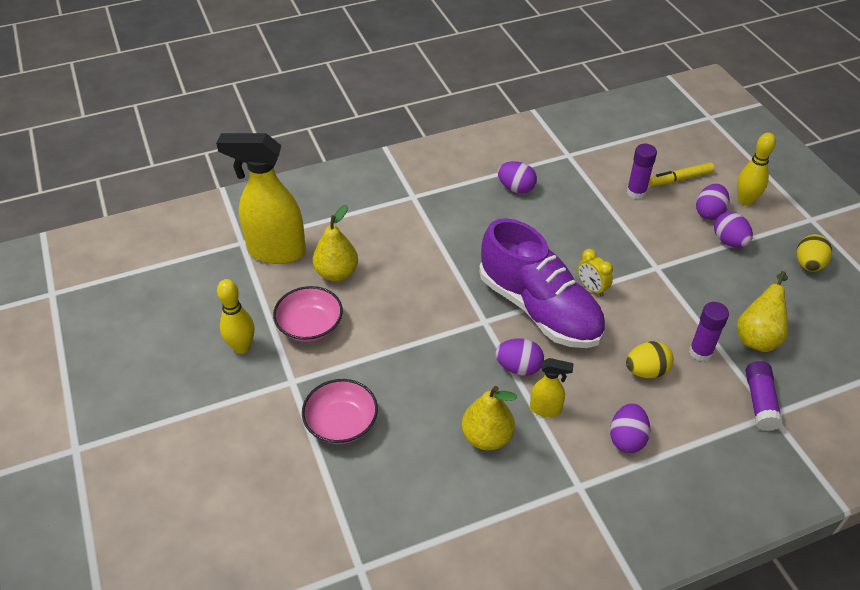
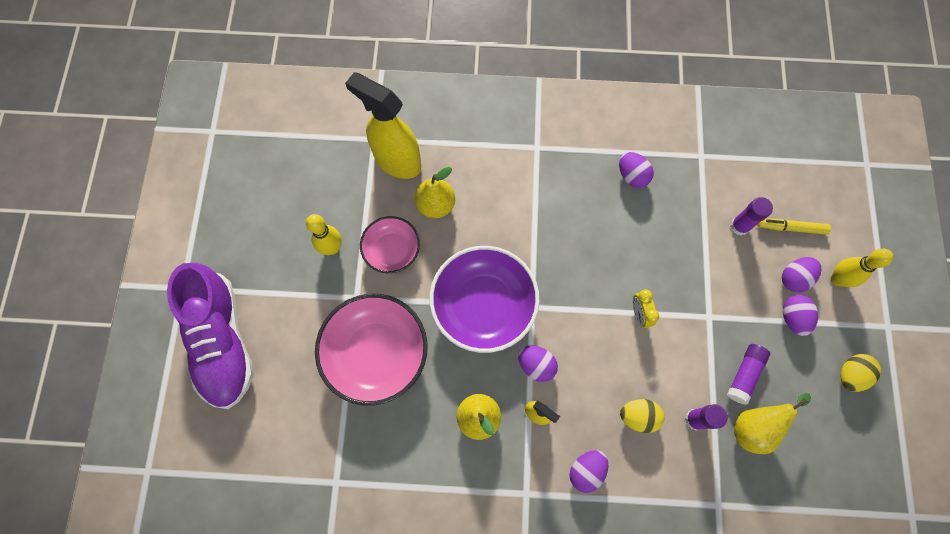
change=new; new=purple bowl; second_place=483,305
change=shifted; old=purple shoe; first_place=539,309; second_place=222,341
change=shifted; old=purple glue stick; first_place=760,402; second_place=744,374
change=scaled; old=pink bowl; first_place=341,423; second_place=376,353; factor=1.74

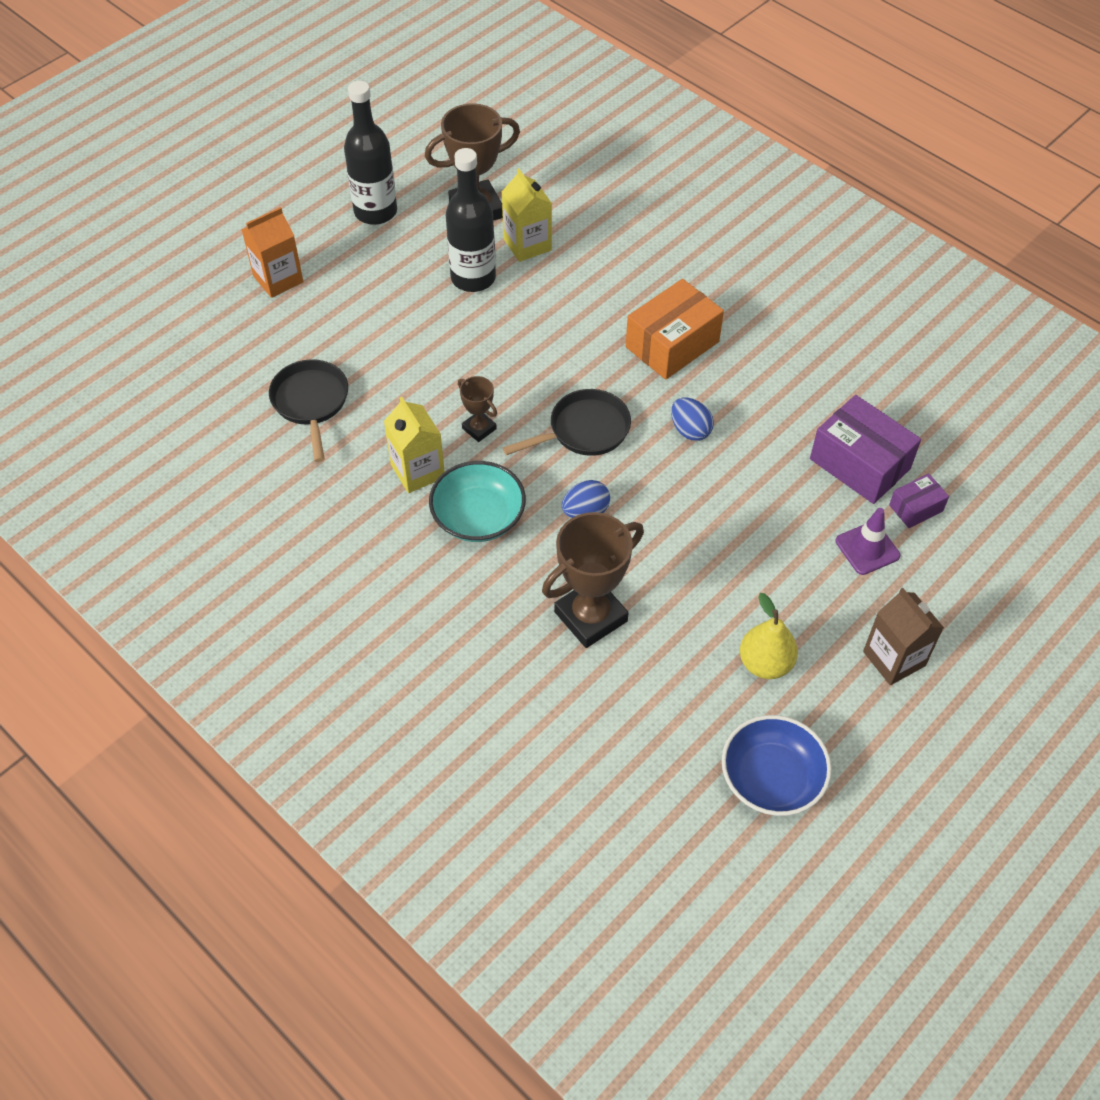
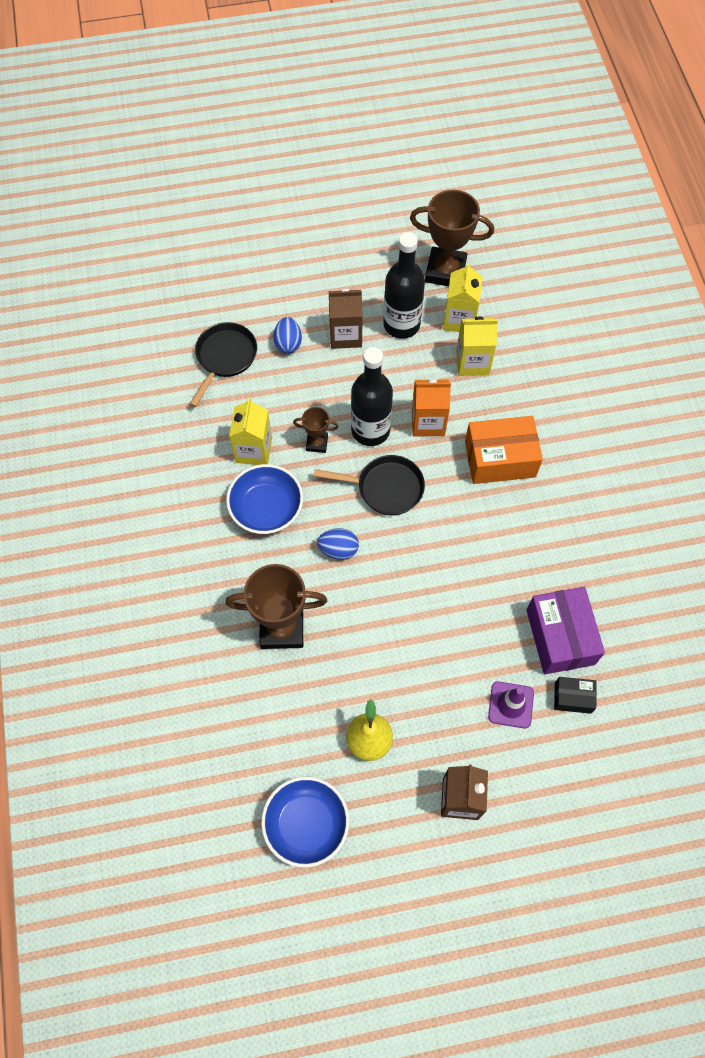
change=new; new=brown carton; second_place=345,335
change=new; new=yellow carton; second_place=472,362
change=shifted; old=orange carton; first_place=278,279; second_place=428,422
change=shifted; old=black bottle; first_place=375,212; second_place=370,430
change=shifted; old=blue egg; first_place=690,430; second_place=288,343
change=repainted; old=turquoise bowl; new=blue bowl; first_place=478,517; second_place=266,508
change=repainted; old=purple box; new=black box; first_place=916,508; second_place=572,698
change=rotated; old=brown trophy; first_place=479,428; second_place=317,443; degrees=-75

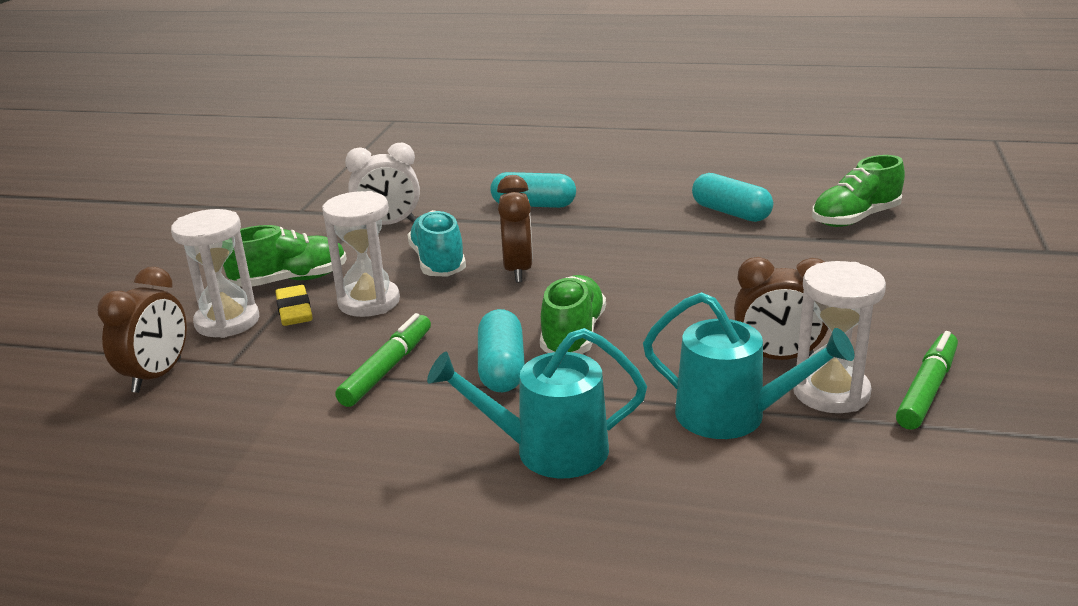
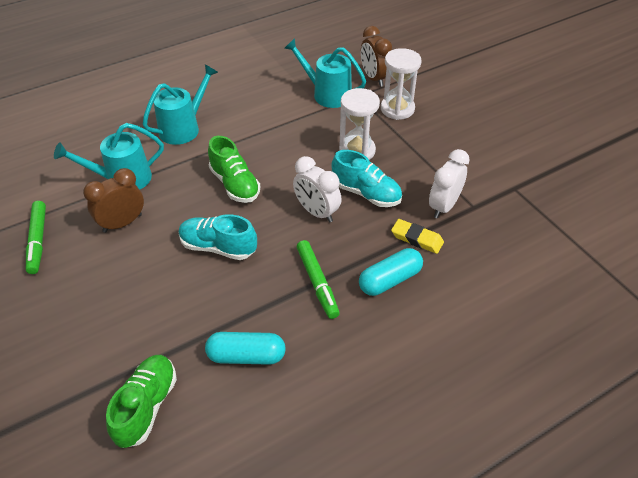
change=gone; old=green shoe; first_place=290,280
change=gone; old=turquoise capsule; first_place=502,368
change=gone; old=white hourglass; first_place=831,392
change=new; new=turquoise shoe; second_place=218,247
change=new; new=turquoise watering can; second_place=327,94
change=shifted; old=yellow eraser; first_place=294,310; second_place=417,239
change=shifted; old=green marker; first_place=387,368; second_place=317,283
change=repainted; old=brown clock; new=white clock; first_place=518,270; second_place=317,212

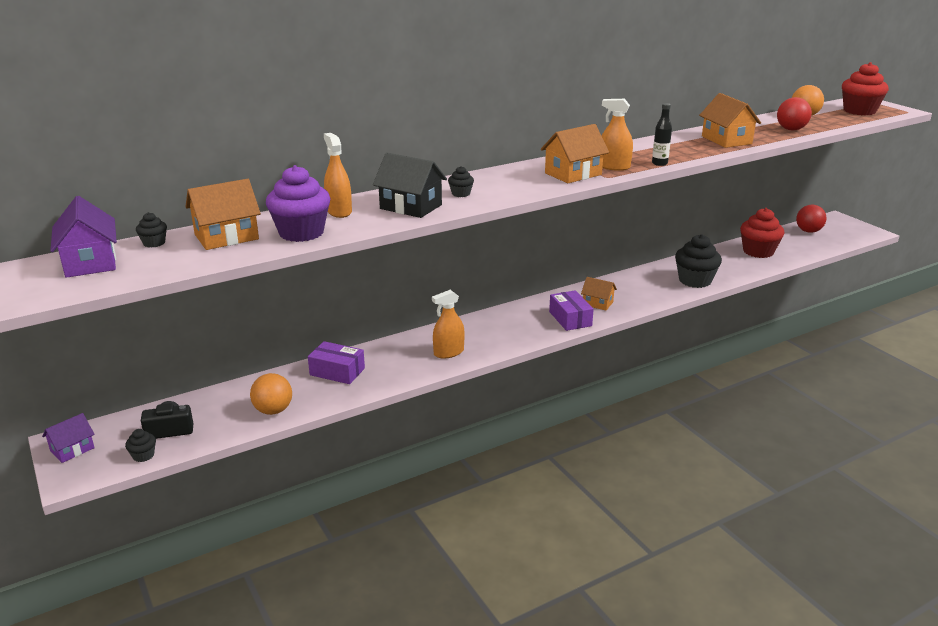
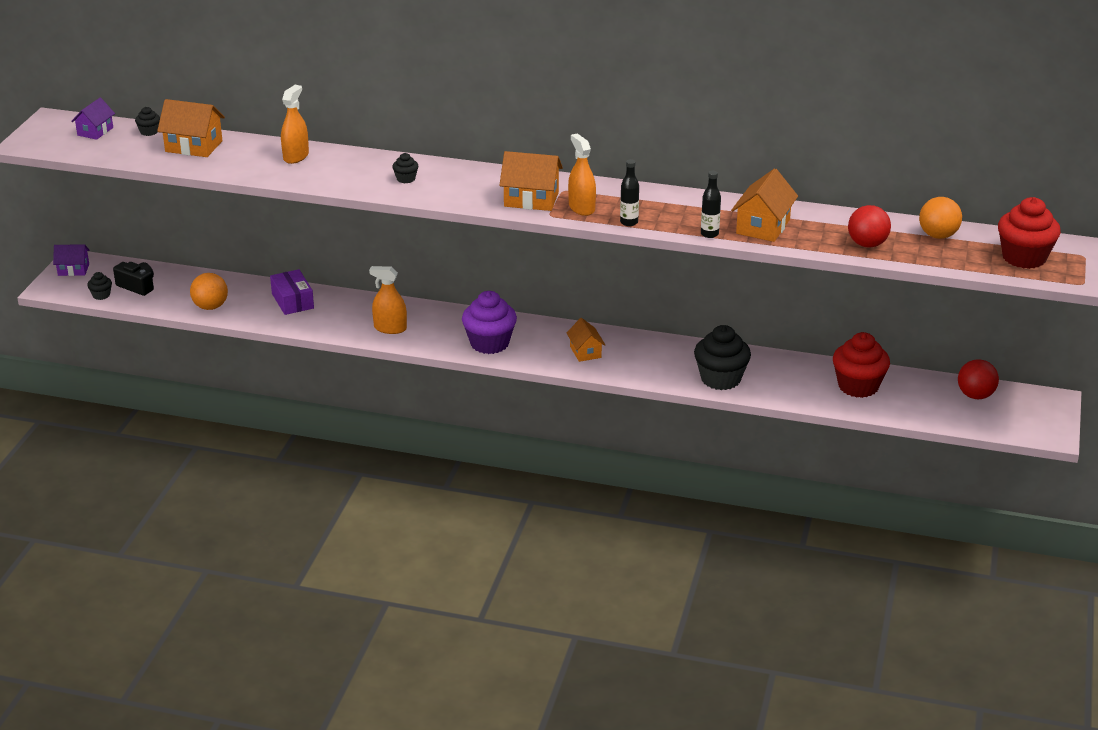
change=gone; old=black house; first_place=411,207
change=gone; old=purple box; first_place=570,319
change=new; new=black bottle; second_place=709,234
change=shifted; old=purple cupcake; first_place=301,233; second_place=489,343
change=scaled; old=purple house; first_place=90,262; second_place=95,131; factor=0.64

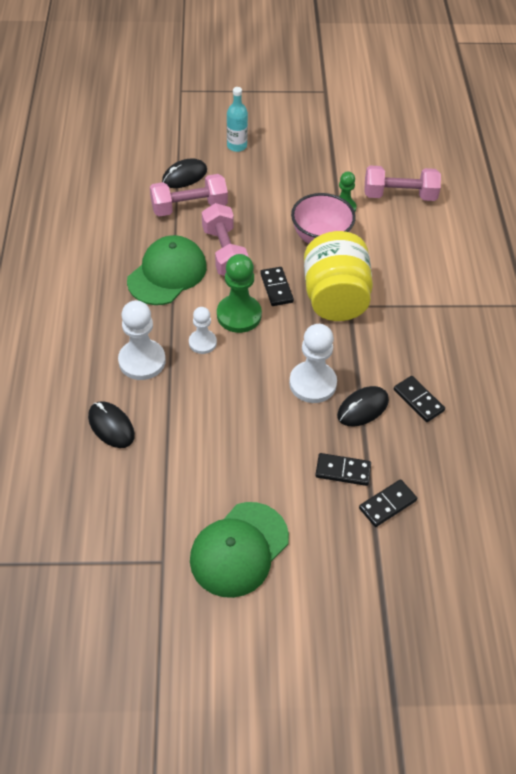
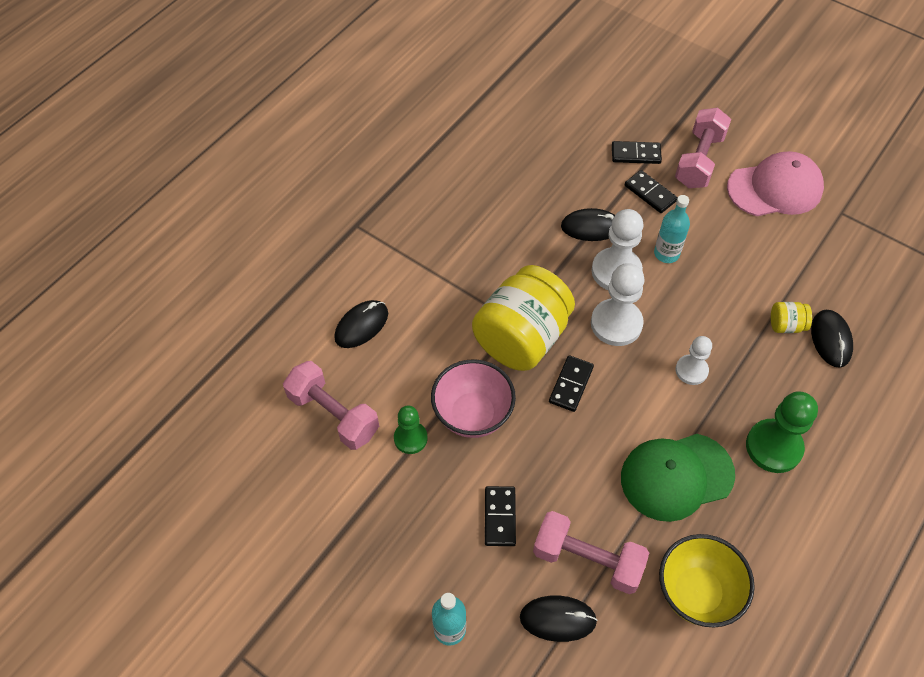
change=new; new=black mouse; second_place=361,325
change=new; new=turquoise bottle; second_place=666,253
change=new; new=yellow bowl; second_place=696,593
change=new; new=yellow jar; second_place=786,325
change=shifted; old=white pawn; first_place=142,361; second_place=616,324
change=shifted; old=pink dumbbell; first_place=224,252; second_place=699,160
change=shifted; old=green pawn; first_place=239,315; second_place=773,447
change=shifted; old=black domino; first_place=418,400; second_place=499,517
change=repainted; old=green cap; new=pink cap; first_place=239,549; second_place=775,188

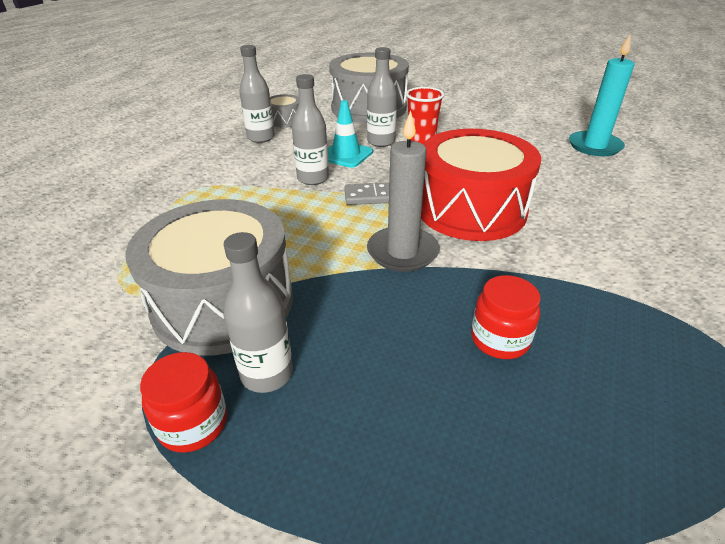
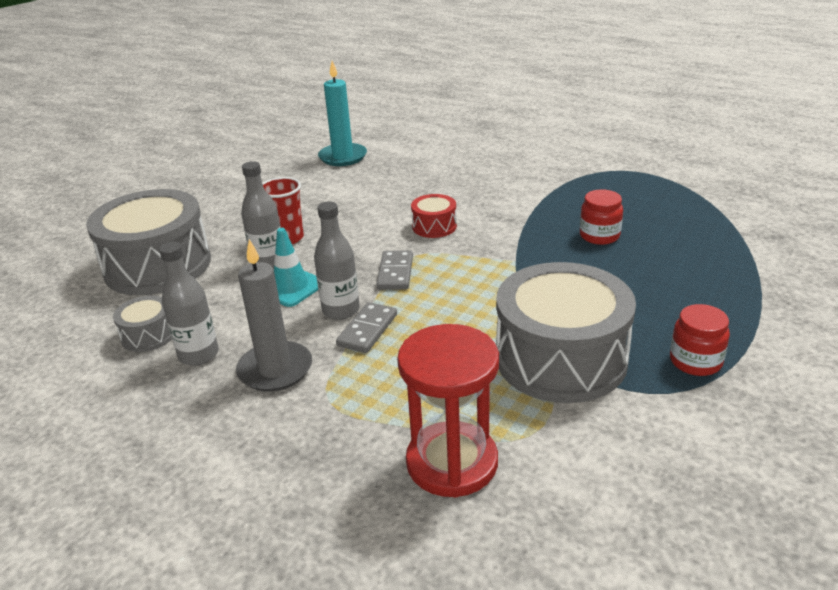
change=gone; old=grey bottle; first_place=267,374
change=new; new=grey domino; second_place=367,330
change=new; new=red hourglass; second_place=452,462
change=shifted; old=grey candle; first_place=402,252; second_place=275,370
change=scaled; old=red drum; first_place=471,209; second_place=434,226; factor=0.45

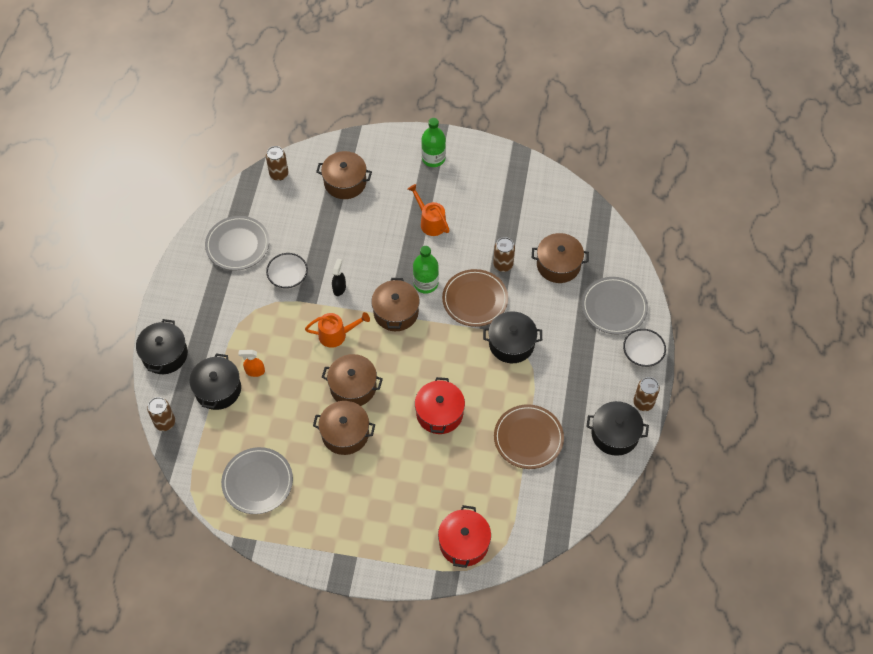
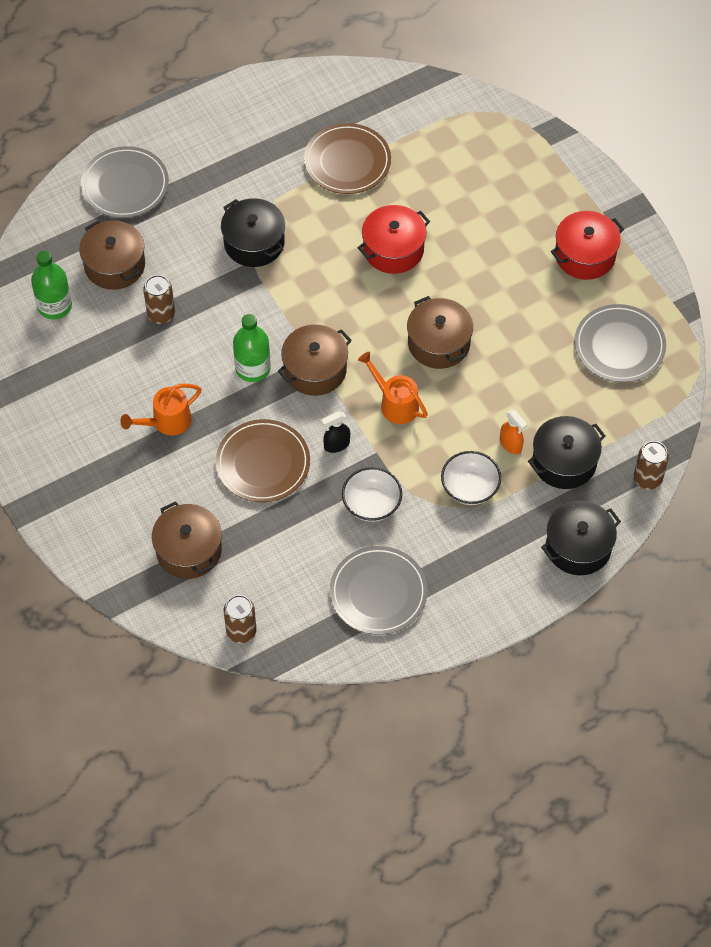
change=gone; old=brown pot; first_place=345,433
change=gone; old=black pot; first_place=615,434
change=gone; old=brown can; first_place=643,403
change=shifted; old=green bottle; first_place=433,158; second_place=54,306
change=shifted; old=red pot; first_place=464,543; second_place=585,255
change=shifted; old=brown plate; first_place=475,299; second_place=263,463
change=shifted; old=white bowl; first_place=642,355; second_place=470,488
change=rotated; old=orange watering can; first_place=430,222; second_place=166,422; degrees=45

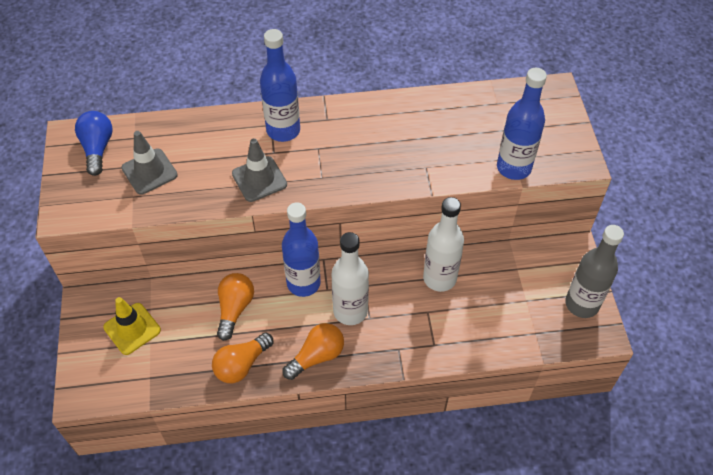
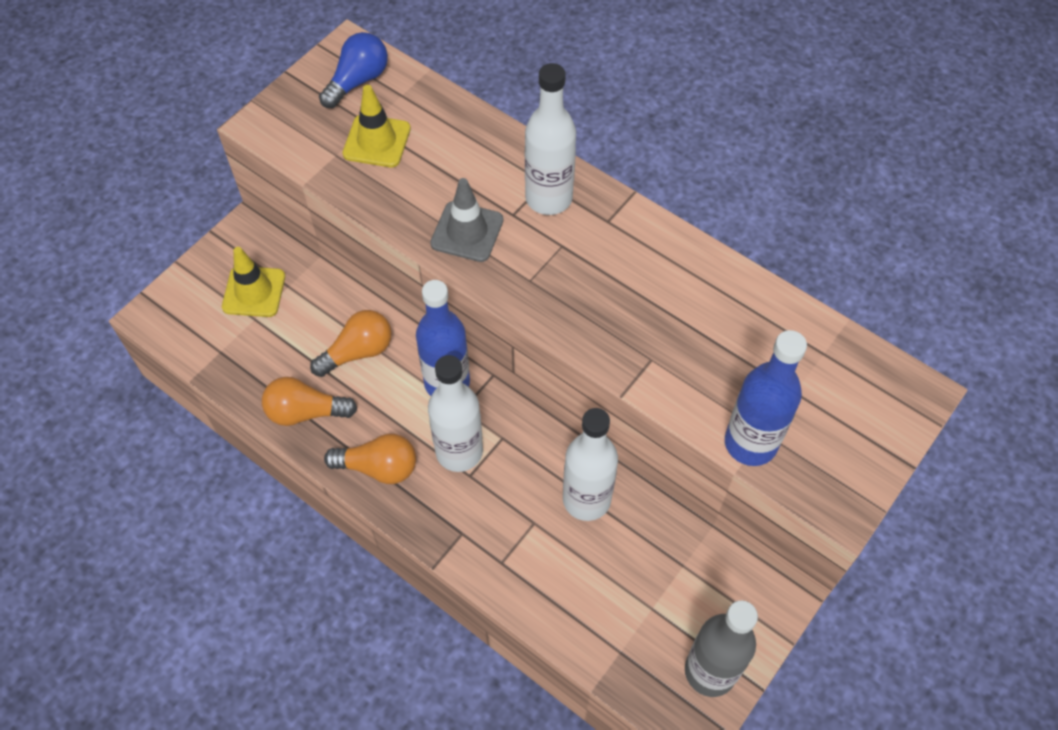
change=repainted; old=grey traffic cone; new=yellow traffic cone; first_place=149,171; second_place=377,141
change=repainted; old=blue bottle; new=white bottle; first_place=283,130; second_place=548,198

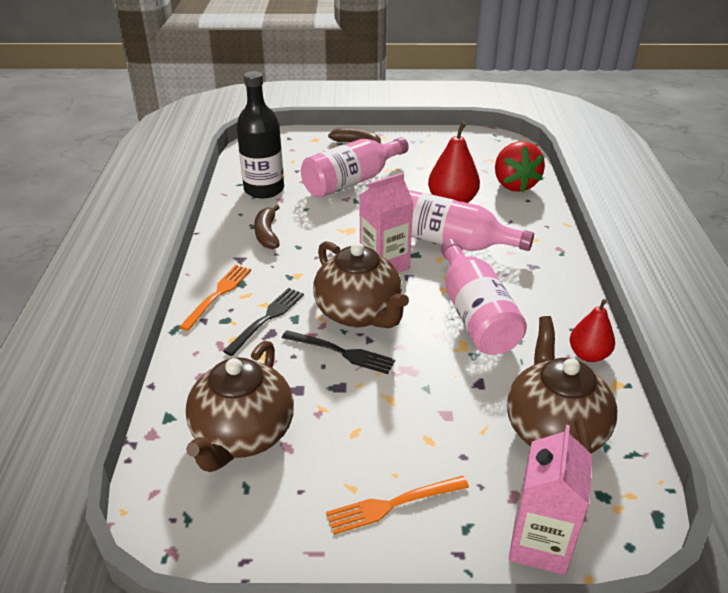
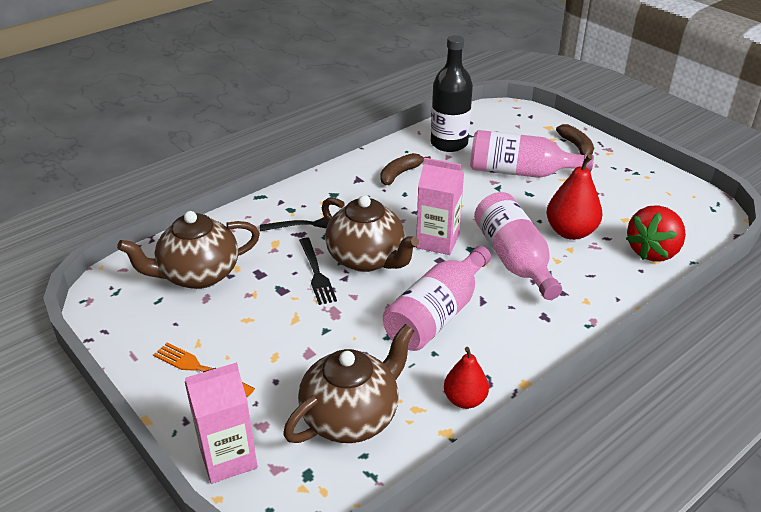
change=gone; old=orange fork; first_place=218,294
change=rotated; old=brown teapot; first_place=359,313; second_place=367,259; degrees=-60

